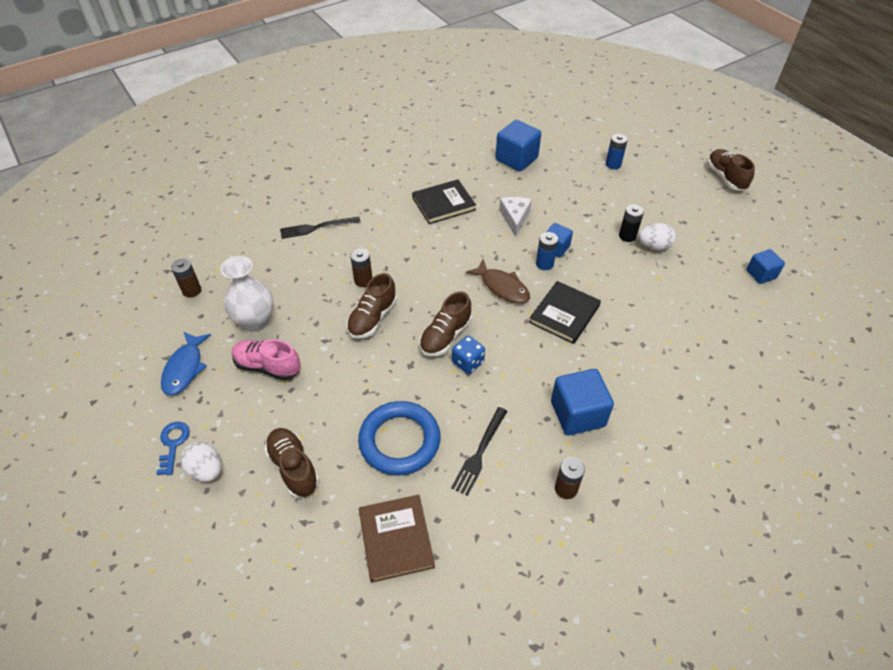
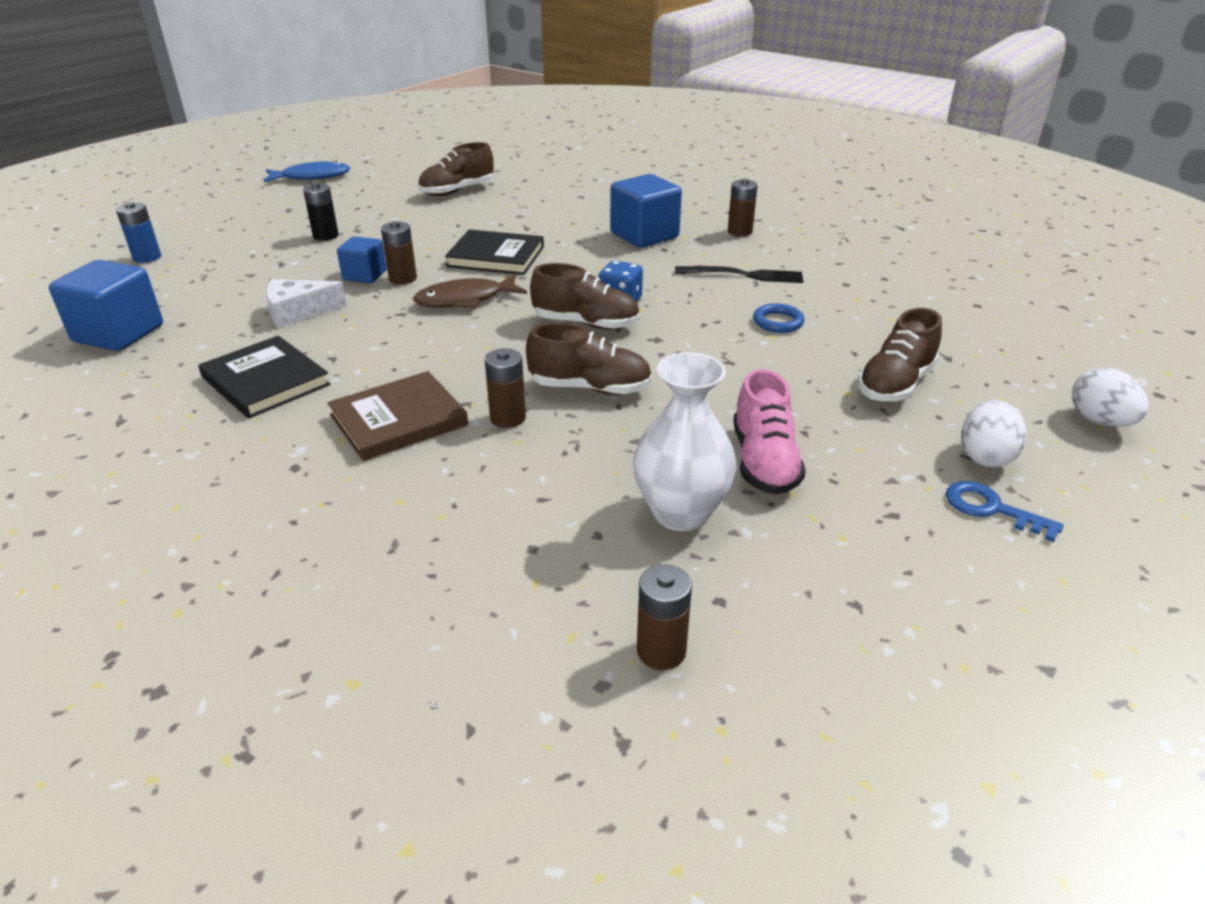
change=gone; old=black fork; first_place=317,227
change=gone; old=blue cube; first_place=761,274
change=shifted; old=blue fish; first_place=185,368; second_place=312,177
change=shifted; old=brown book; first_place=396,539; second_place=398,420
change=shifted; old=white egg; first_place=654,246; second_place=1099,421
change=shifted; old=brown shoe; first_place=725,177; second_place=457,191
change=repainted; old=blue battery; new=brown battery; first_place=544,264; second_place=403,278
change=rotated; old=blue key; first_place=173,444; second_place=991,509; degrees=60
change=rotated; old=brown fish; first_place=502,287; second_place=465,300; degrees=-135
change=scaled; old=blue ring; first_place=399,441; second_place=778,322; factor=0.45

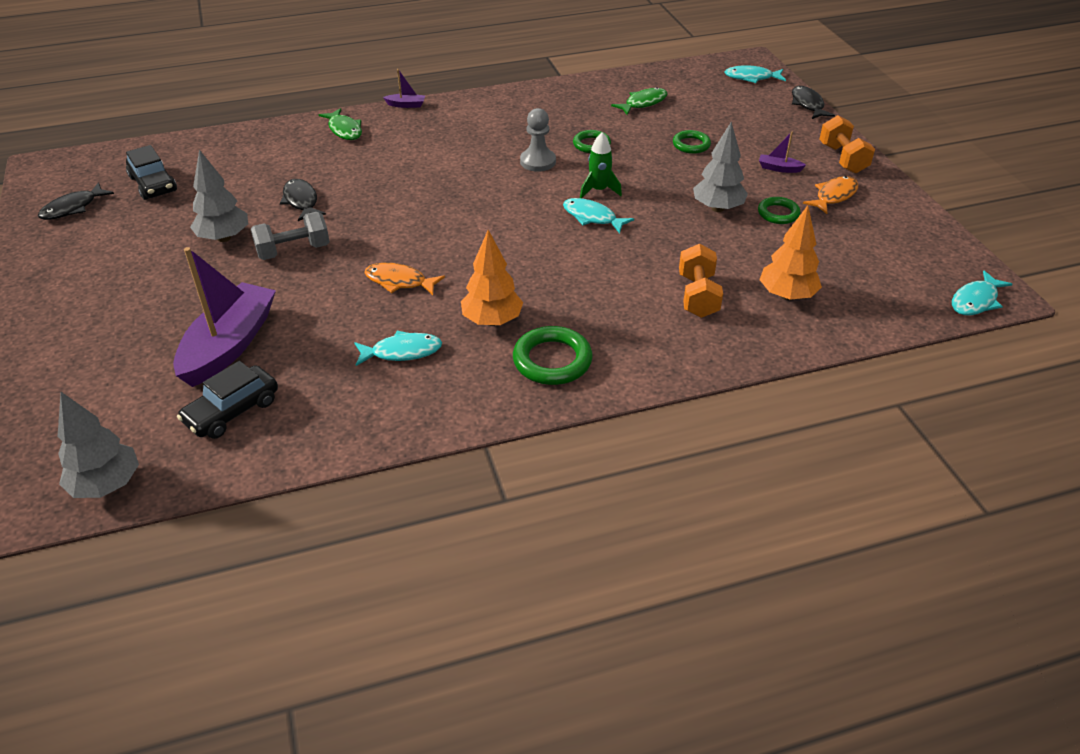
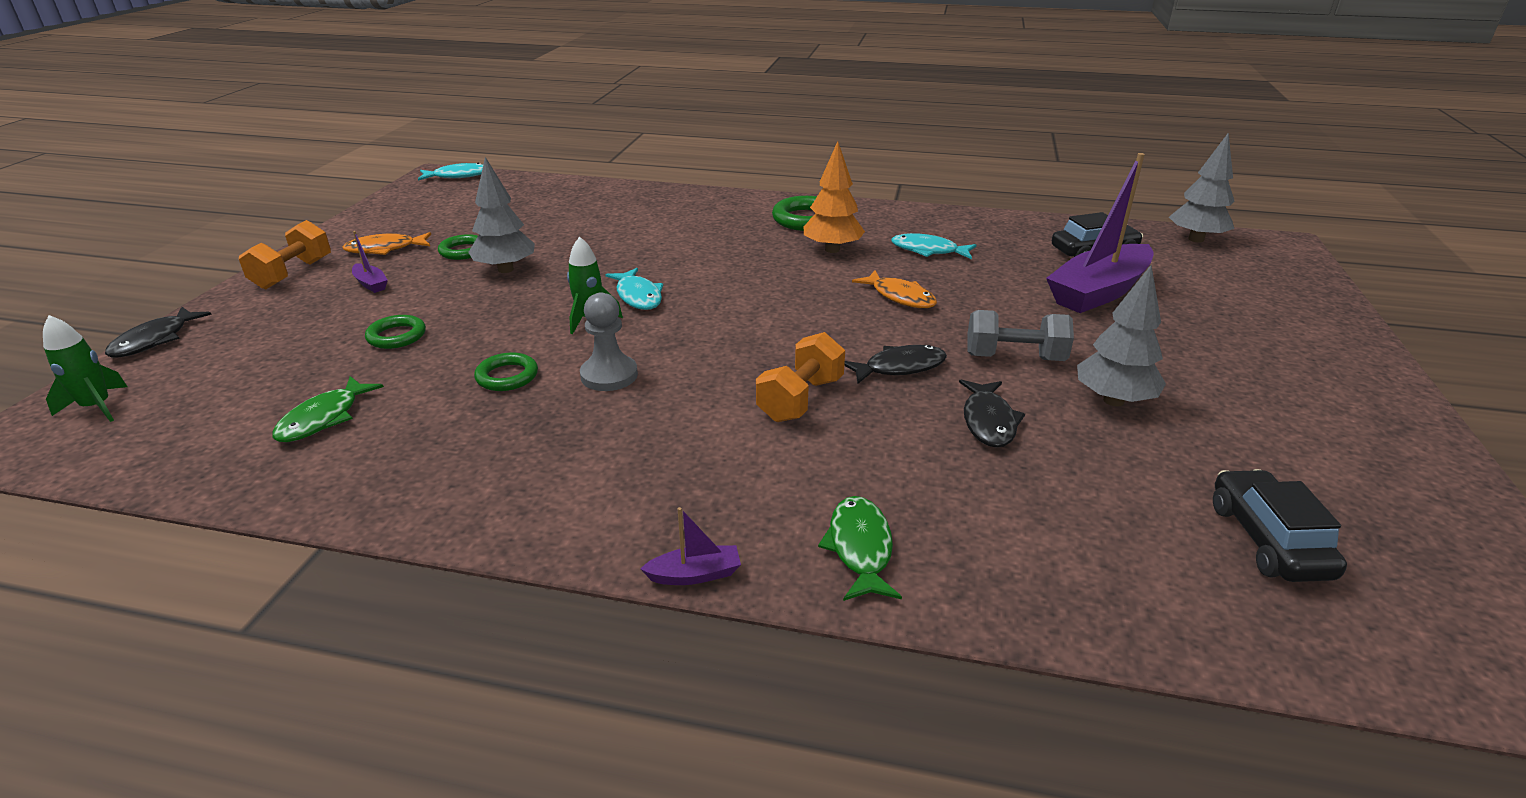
change=gone; old=orange tree; first_place=786,295
change=shifted; old=black fish; first_place=73,208; second_place=900,367
change=shifted; old=orange dumbbell; first_place=697,296; second_place=800,399
change=swapped; old=turquoise fish; new=green rocket; first_place=751,78; second_place=97,407
change=rotated; old=purple boat; first_place=406,105; second_place=695,574; degrees=135
change=rotated; old=green fish; first_place=643,103; second_place=324,418; degrees=-60

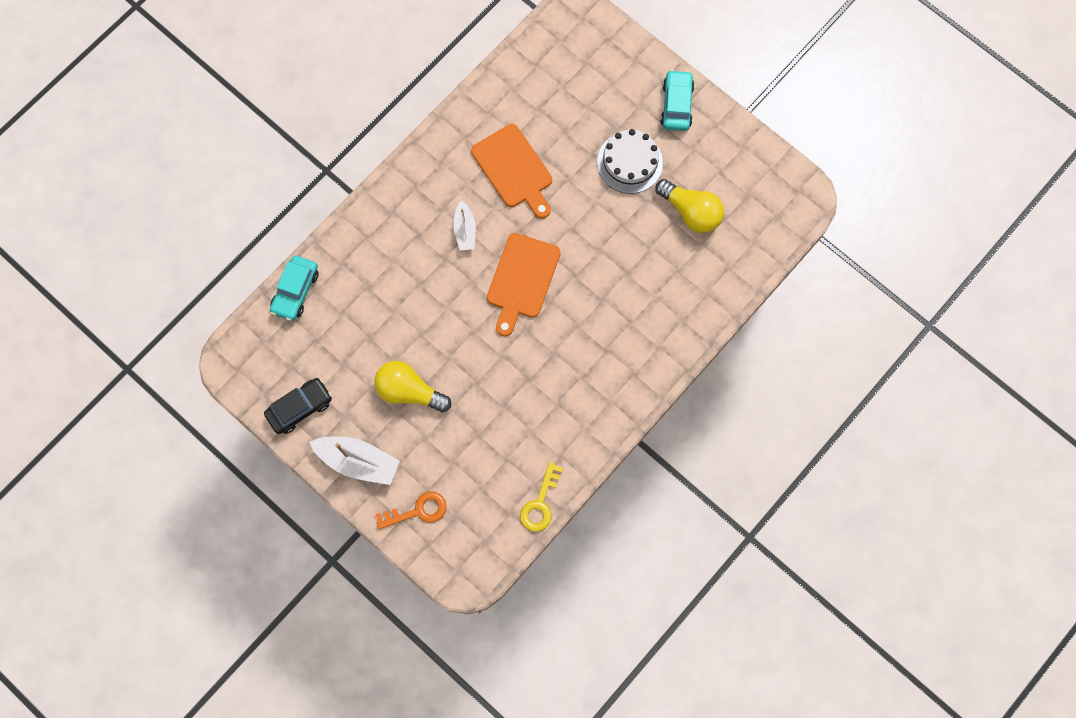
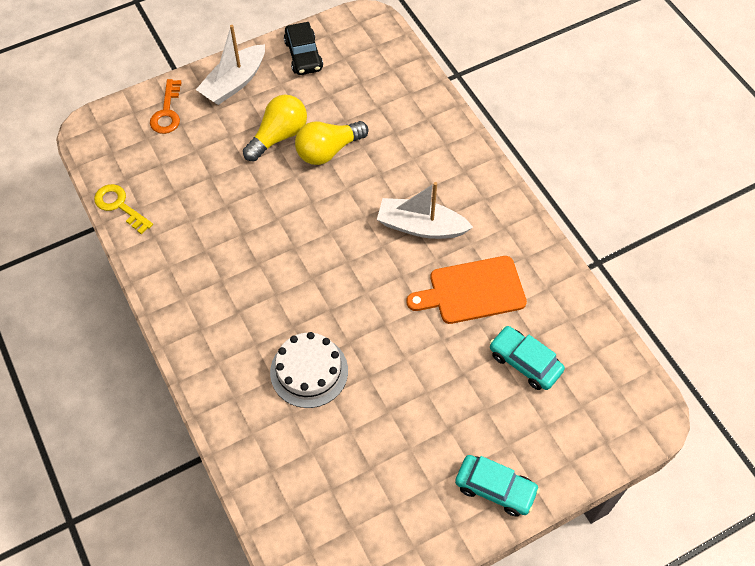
change=gone; old=orange cutting board; first_place=522,280
change=shifted; old=turquoise car; first_place=295,291; second_place=524,362
change=shifted; old=white cake; first_place=629,162; second_place=309,371
change=shifted; old=yellow light bulb; first_place=691,212; second_place=328,151
change=scaled; old=white boat; first_place=465,230; second_place=421,226; factor=1.66

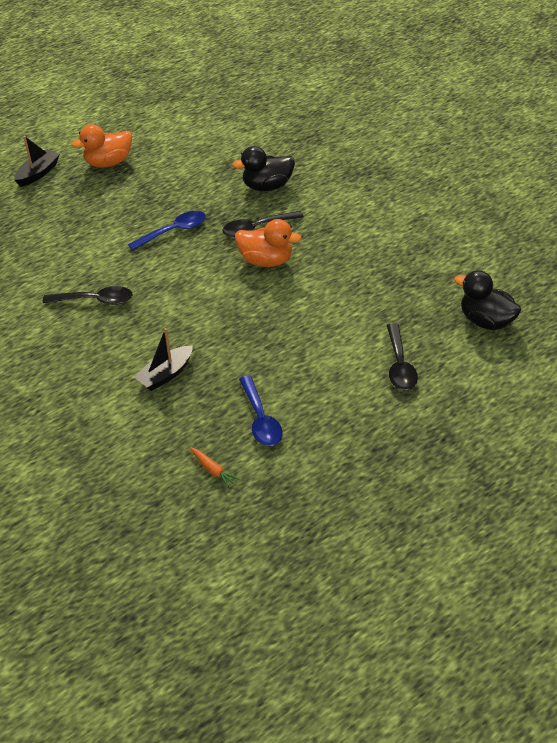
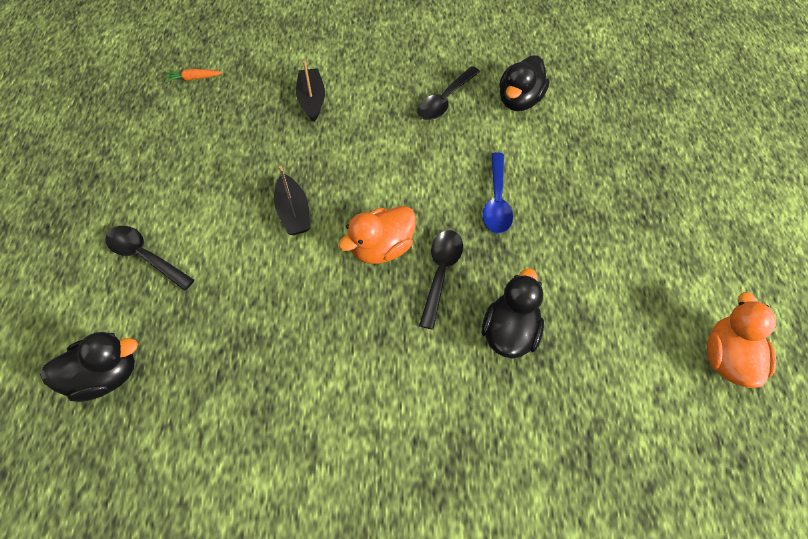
change=gone; old=blue spoon; first_place=261,419
change=new; new=black duck; second_place=519,100
change=shifted; old=black boat; first_place=38,173; second_place=293,212
change=shifted; old=orange duck; first_place=108,163; second_place=727,358

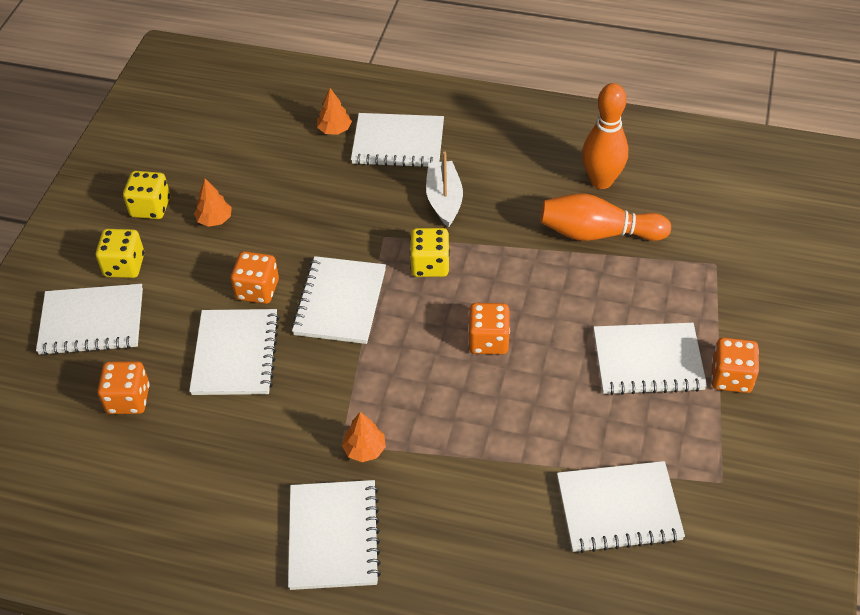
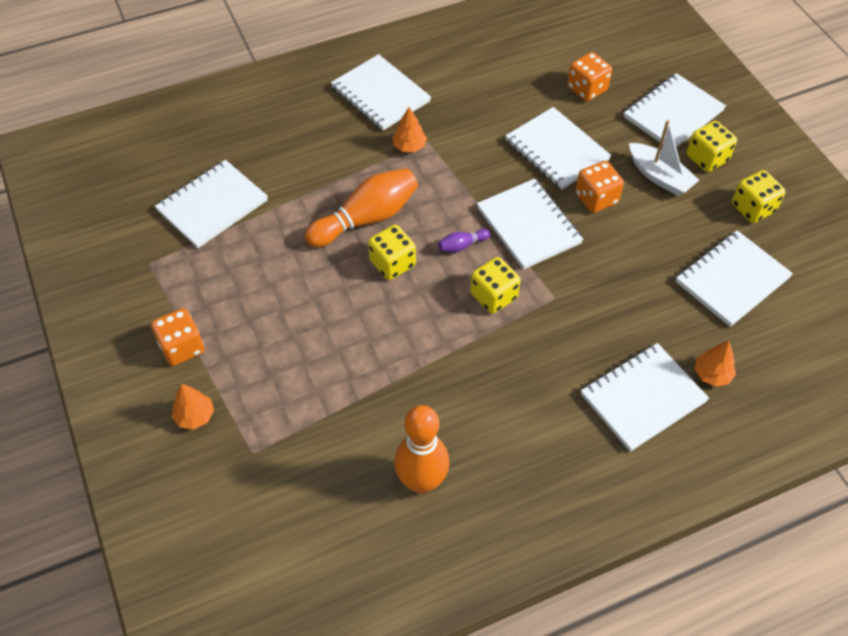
change=new; new=purple bowling pin; second_place=462,245
change=shifted; old=orange tree; first_place=214,220; second_place=195,416
change=shifted; old=white boat; first_place=444,200; second_place=659,177
change=shifted; old=orange bowling pin; first_place=598,233; second_place=366,218
change=shifted; old=white notebook; first_place=648,361; second_place=732,280
change=repainted; old=orange dice; new=yellow dice; first_place=488,341; second_place=392,263

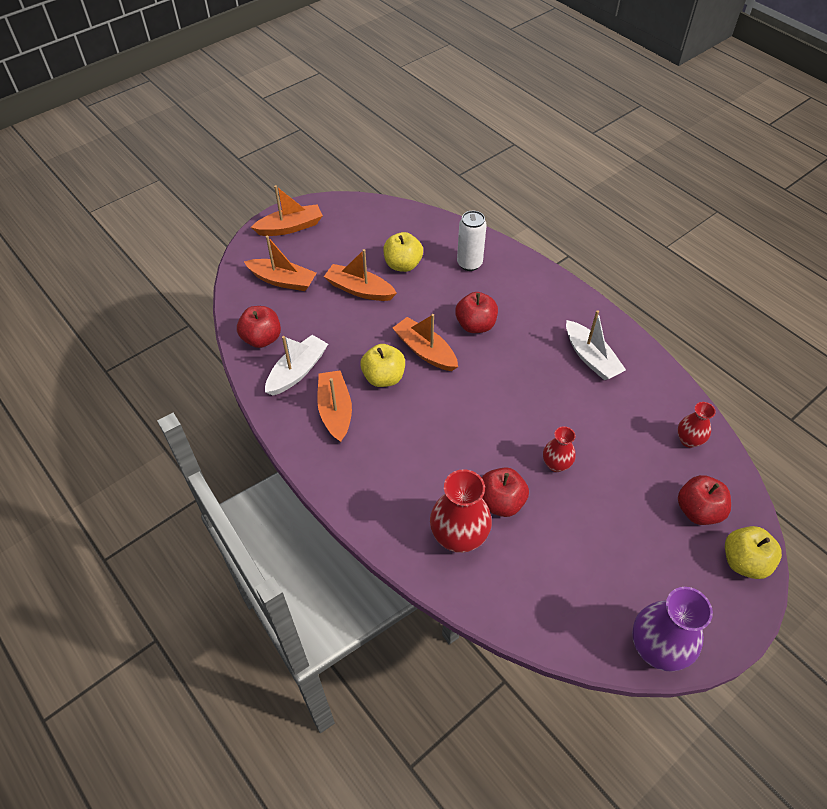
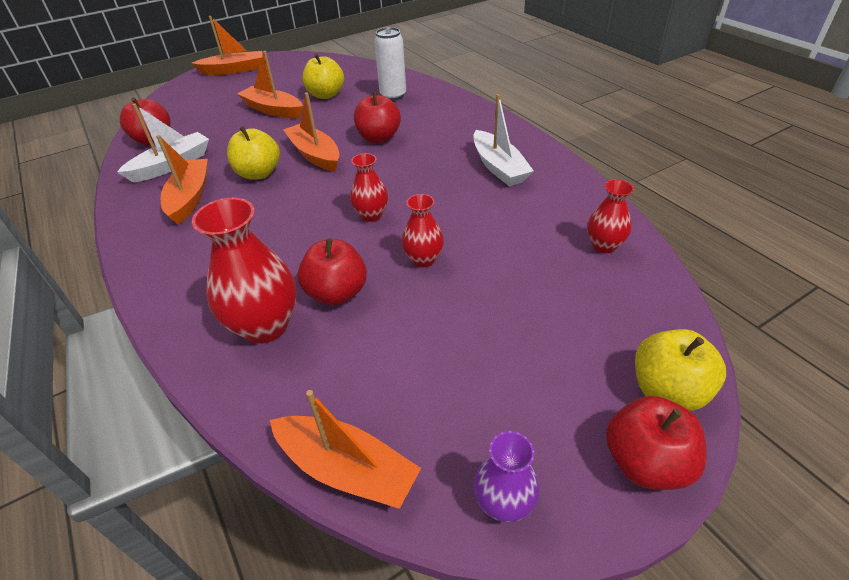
change=new; new=red vase; second_place=371,215
change=shifted; old=orange boat; first_place=283,280; second_place=347,469
change=shifted; old=red apple; first_place=698,510; second_place=645,462
change=scaled; old=purple vase; first_place=657,648; second_place=503,503; factor=0.57

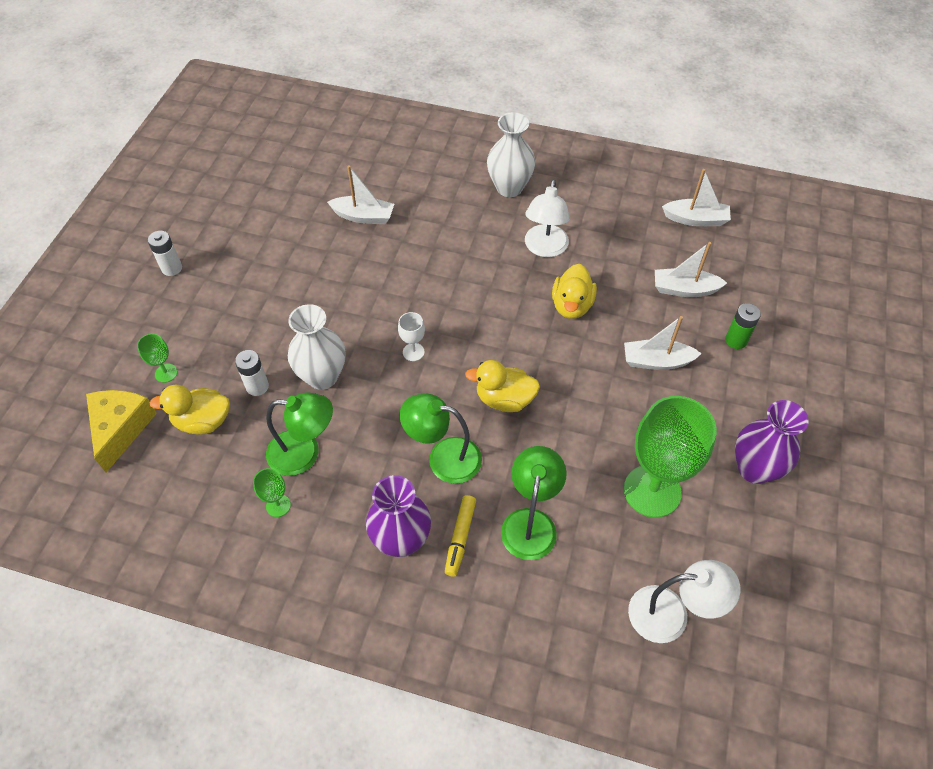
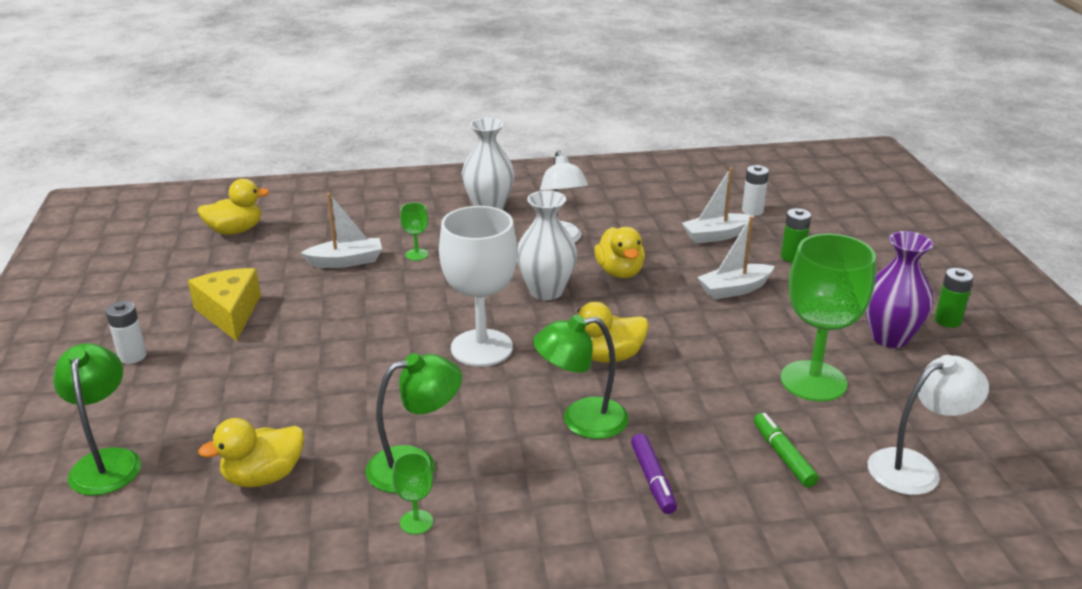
change=gone; old=purple vase; first_place=401,540
change=gone; old=white boat; first_place=696,219
change=new; new=yellow duck; second_place=235,231
change=new; new=green marker; second_place=783,456
change=new; new=green battery; second_place=947,321
change=shifted; old=yellow cheese; first_place=121,429; second_place=230,312
change=shifted; old=green goblet; first_place=166,373; second_place=416,254
change=shifted; old=white battery; first_place=257,386; second_place=752,211
change=shifted; old=white vase; first_place=322,376; second_place=546,291
change=shifted; old=green lamp; first_place=530,522; second_place=107,461
change=repainted; old=yellow marker; new=purple marker; first_place=460,537; second_place=652,479
change=scaled; old=white goblet; first_place=413,352; second_place=481,348; factor=2.35

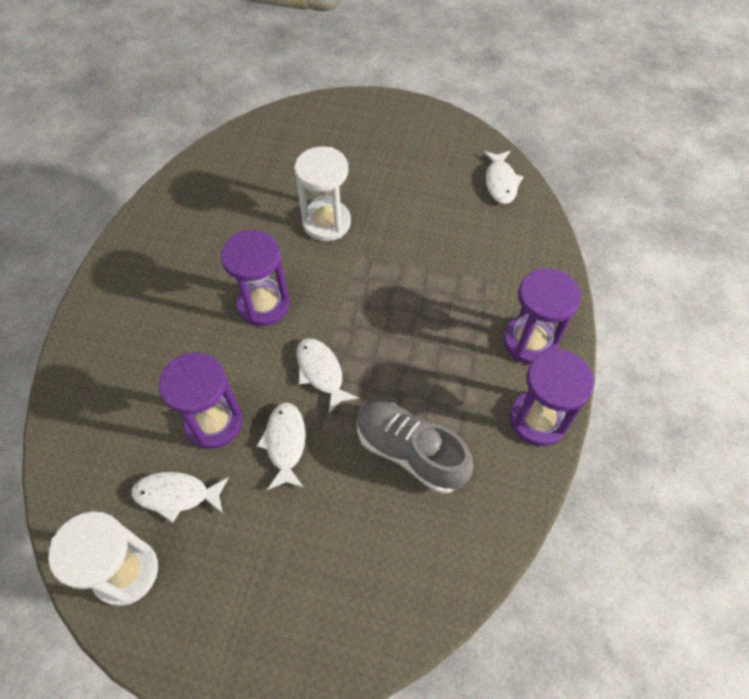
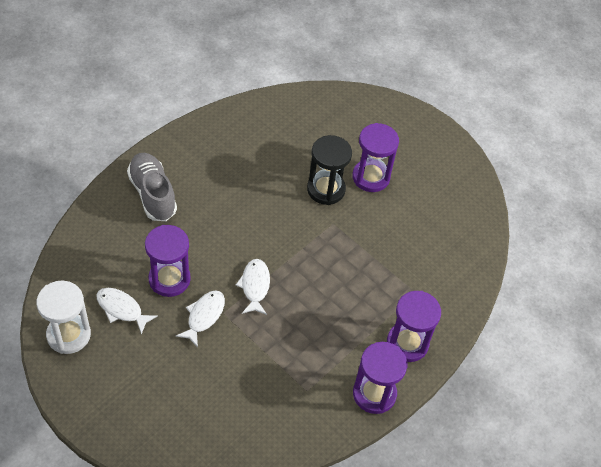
change=gone; old=white fish; first_place=500,182
change=shifted; old=purple hourglass; first_place=263,304; second_place=371,177
change=shifted; old=grey shoe; first_place=410,452; second_place=152,194
change=repainted; old=white hourglass; new=black hourglass; first_place=326,222; second_place=326,189

